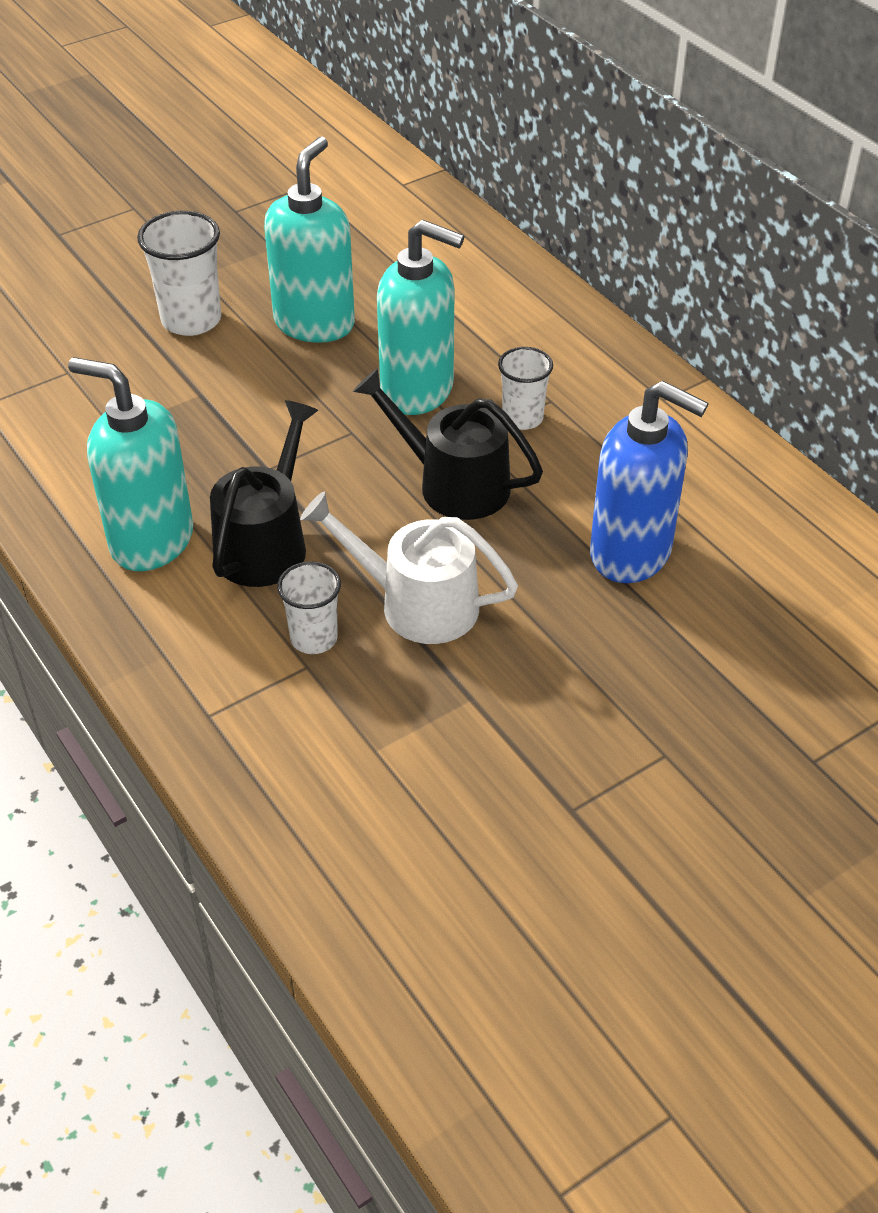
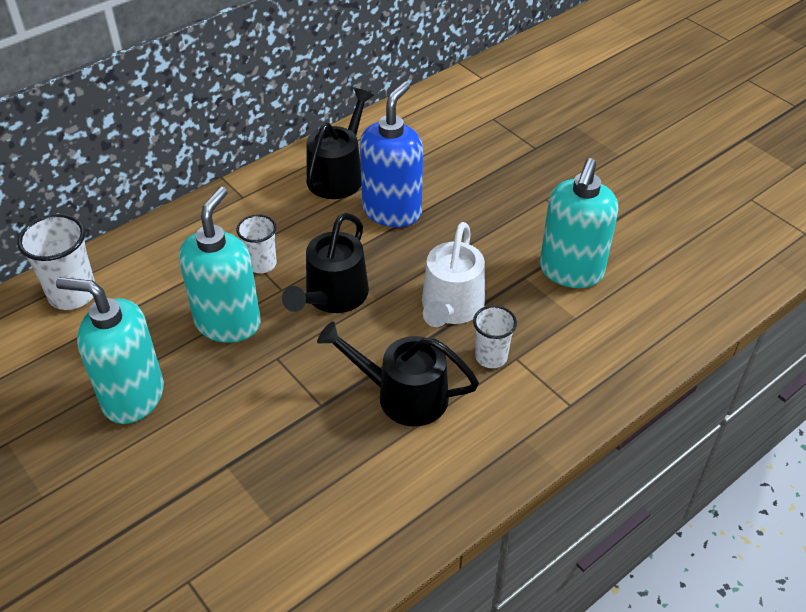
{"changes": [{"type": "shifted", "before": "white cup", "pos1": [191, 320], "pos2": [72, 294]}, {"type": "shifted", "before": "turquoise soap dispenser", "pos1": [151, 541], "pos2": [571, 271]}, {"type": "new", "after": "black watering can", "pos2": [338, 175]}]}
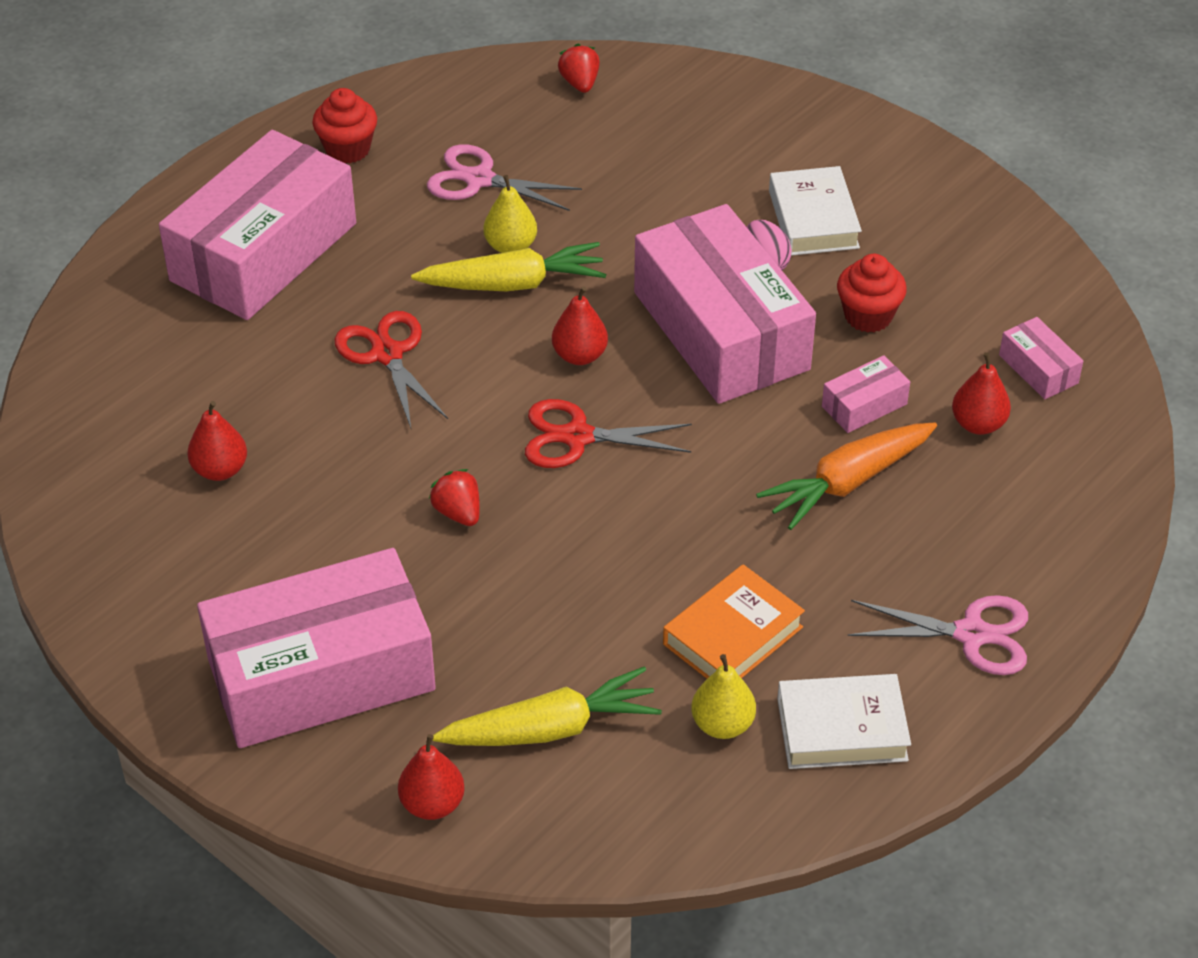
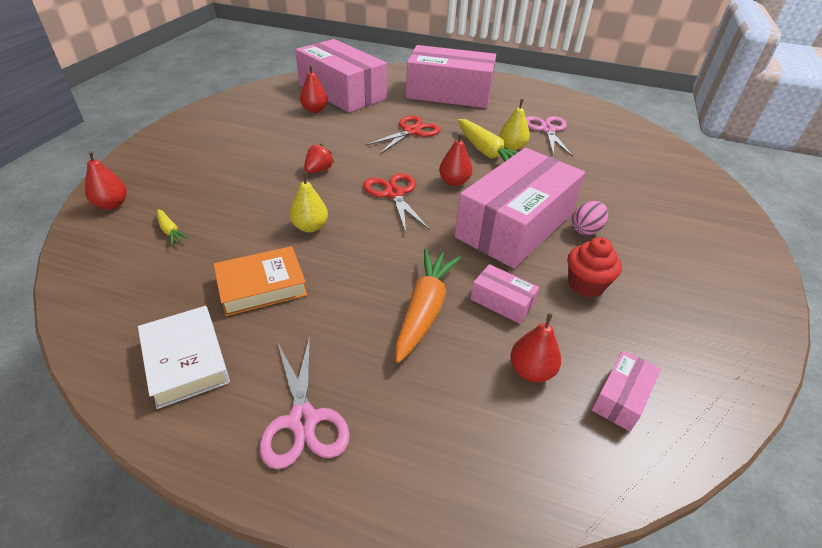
{"changes": [{"type": "gone", "before": "red strawberry", "pos1": [580, 83]}, {"type": "gone", "before": "red cupcake", "pos1": [347, 149]}, {"type": "gone", "before": "white book", "pos1": [813, 219]}, {"type": "rotated", "before": "orange carrot", "pos1": [847, 482], "pos2": [424, 310], "turn": 75}, {"type": "shifted", "before": "pink box", "pos1": [321, 674], "pos2": [342, 92]}, {"type": "rotated", "before": "orange book", "pos1": [732, 636], "pos2": [261, 286], "turn": -45}, {"type": "shifted", "before": "yellow pear", "pos1": [722, 724], "pos2": [310, 227]}, {"type": "scaled", "before": "yellow carrot", "pos1": [550, 728], "pos2": [170, 231], "scale": 0.47}]}
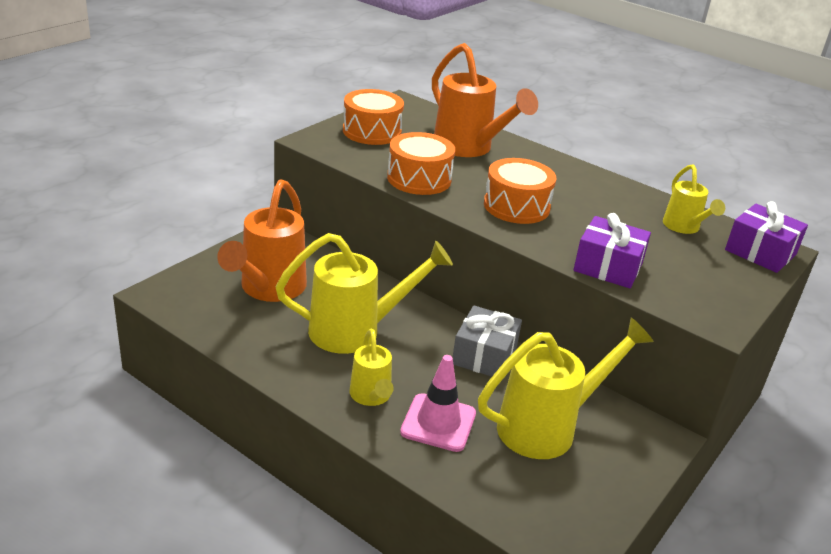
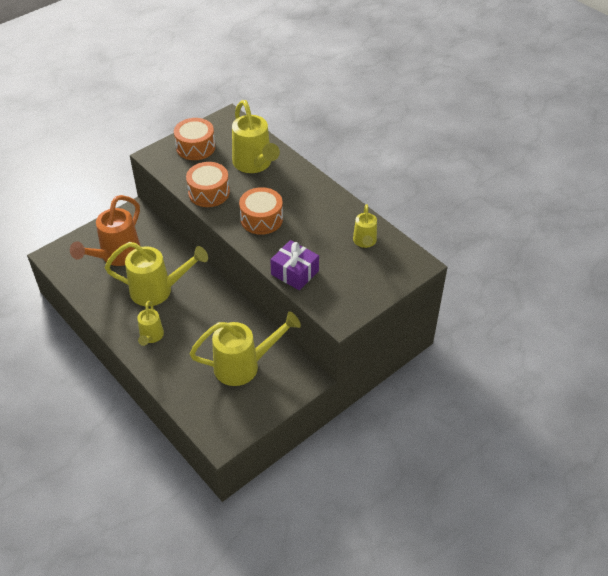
{"changes": [{"type": "repainted", "before": "orange watering can", "after": "yellow watering can", "pos1": [469, 148], "pos2": [254, 165]}, {"type": "gone", "before": "purple gift", "pos1": [760, 252]}, {"type": "gone", "before": "grey gift", "pos1": [484, 355]}, {"type": "gone", "before": "pink traffic cone", "pos1": [438, 423]}]}
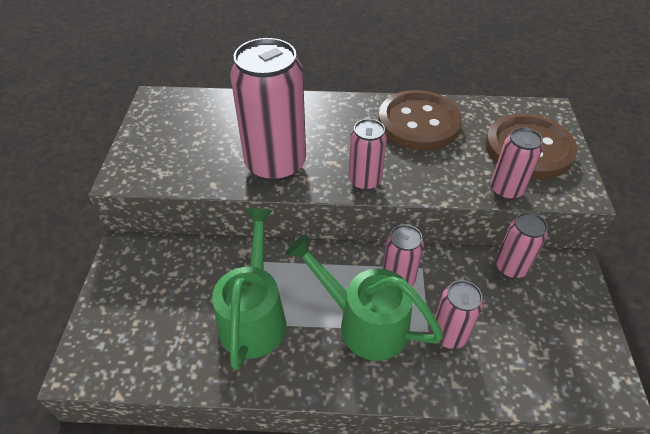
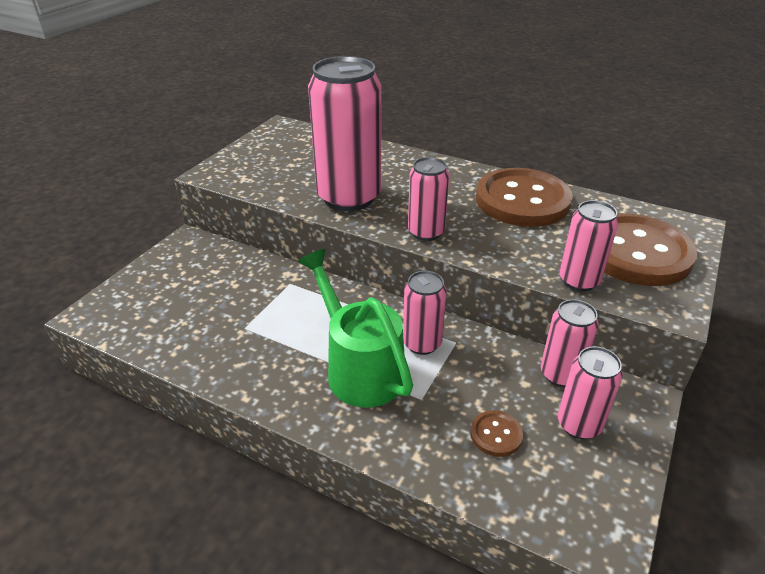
{"changes": [{"type": "gone", "before": "green watering can", "pos1": [254, 315]}, {"type": "shifted", "before": "pink can", "pos1": [449, 334], "pos2": [579, 424]}, {"type": "new", "after": "brown button", "pos2": [496, 434]}]}
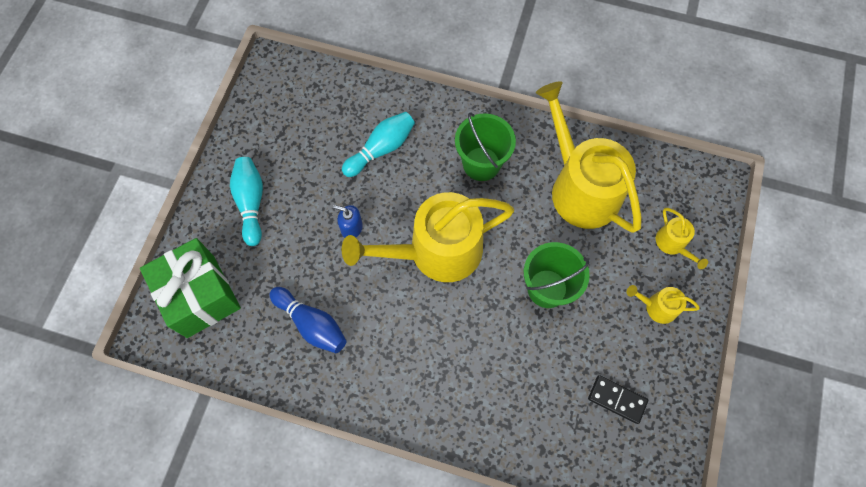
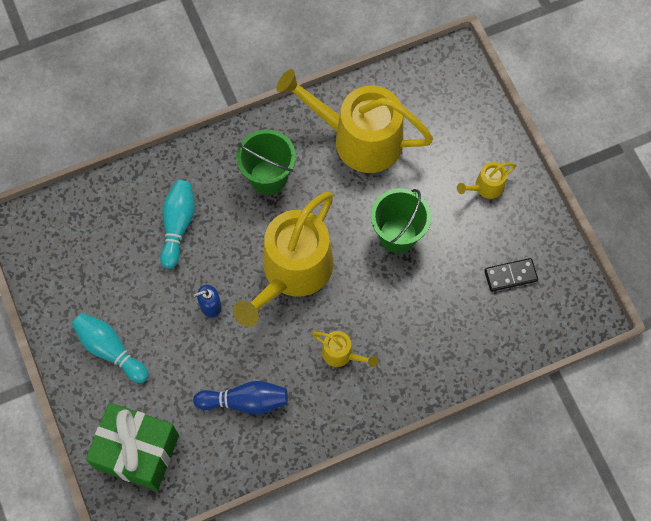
{"changes": [{"type": "shifted", "before": "yellow watering can", "pos1": [673, 244], "pos2": [341, 354]}]}
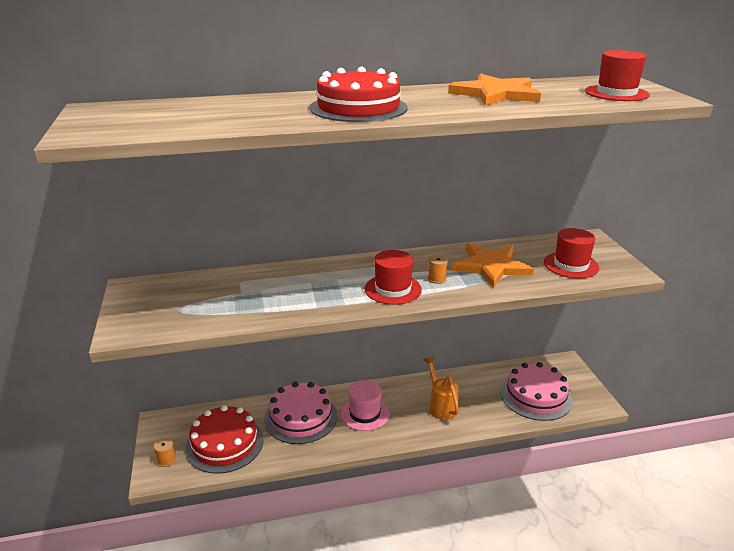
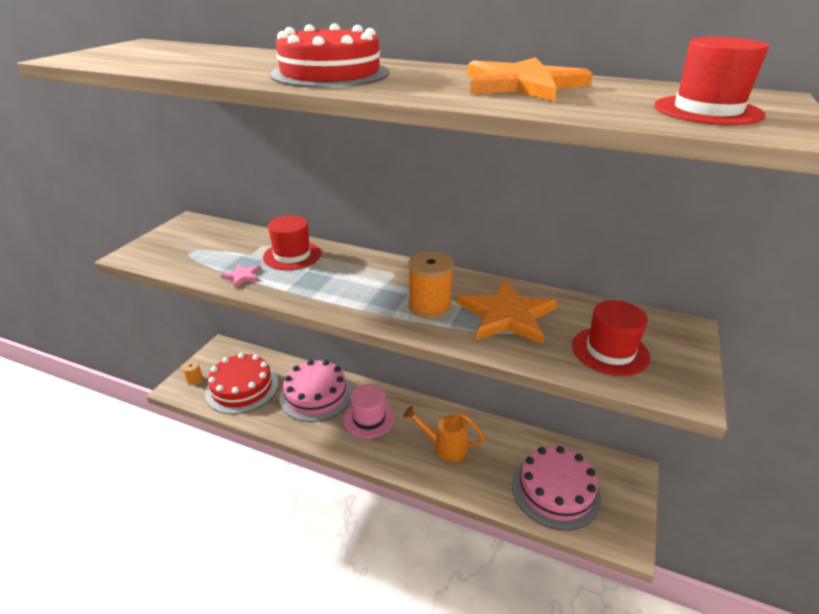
{"changes": [{"type": "shifted", "before": "red hat", "pos1": [393, 289], "pos2": [292, 255]}, {"type": "scaled", "before": "orange spool", "pos1": [437, 279], "pos2": [429, 306], "scale": 1.91}, {"type": "rotated", "before": "orange watering can", "pos1": [441, 405], "pos2": [444, 447], "turn": -90}, {"type": "new", "after": "pink star", "pos2": [243, 276]}]}
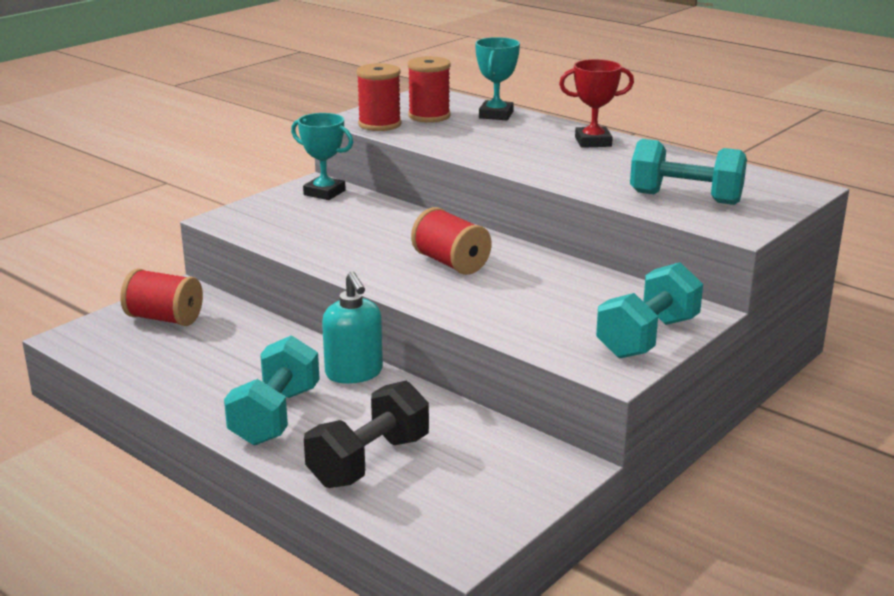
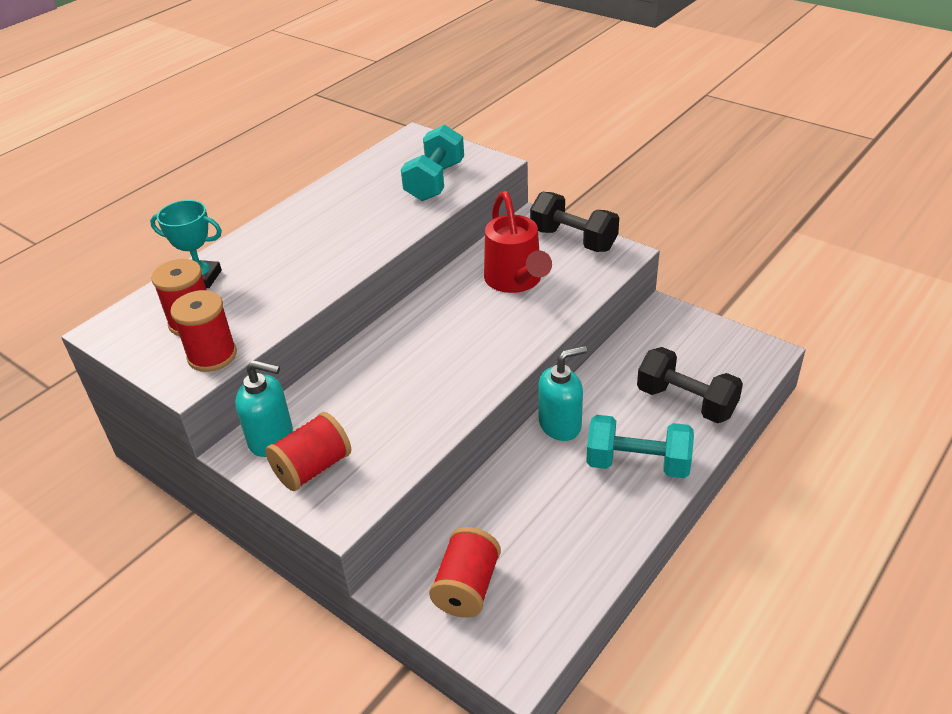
{"changes": [{"type": "gone", "before": "red trophy", "pos1": [593, 142]}, {"type": "swapped", "before": "turquoise trophy", "after": "turquoise soap dispenser", "pos1": [324, 193], "pos2": [271, 439]}, {"type": "shifted", "before": "red spool", "pos1": [451, 263], "pos2": [313, 468]}, {"type": "repainted", "before": "turquoise dumbbell", "after": "black dumbbell", "pos1": [647, 337], "pos2": [573, 240]}, {"type": "new", "after": "red watering can", "pos2": [516, 281]}]}
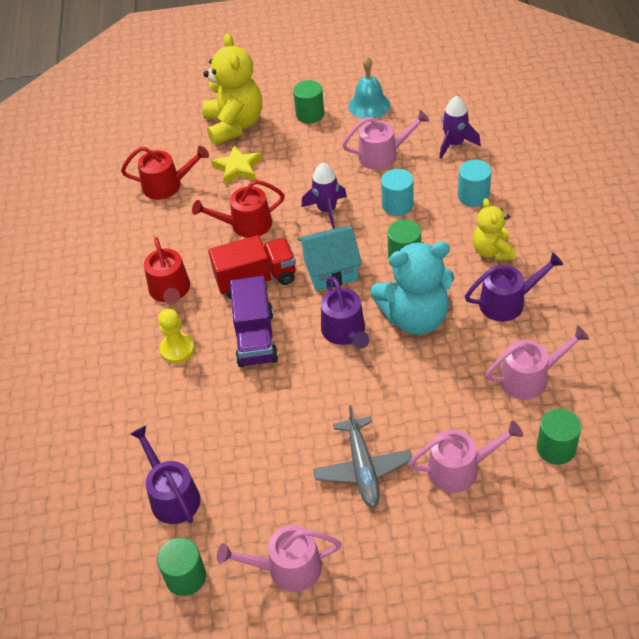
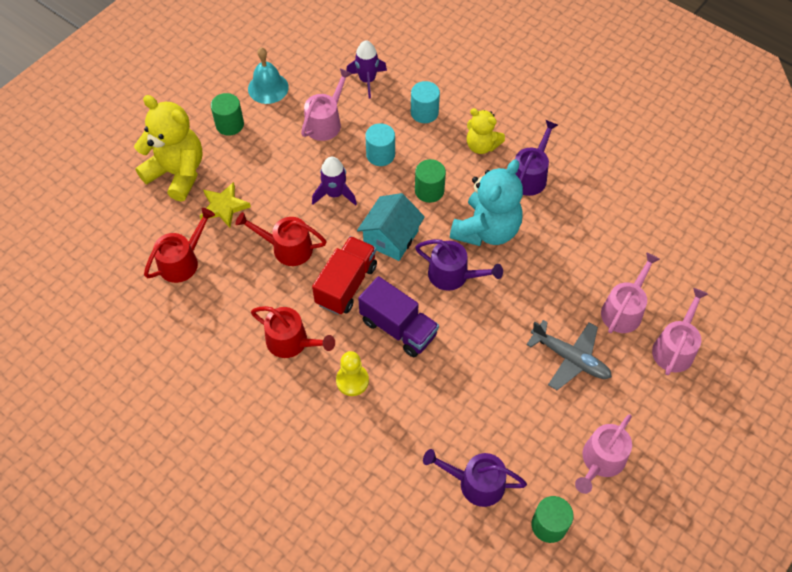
{"changes": [{"type": "rotated", "before": "red watering can", "pos1": [246, 225], "pos2": [287, 248], "turn": 75}, {"type": "shifted", "before": "pink watering can", "pos1": [529, 378], "pos2": [674, 348]}, {"type": "gone", "before": "green cylinder", "pos1": [556, 448]}]}
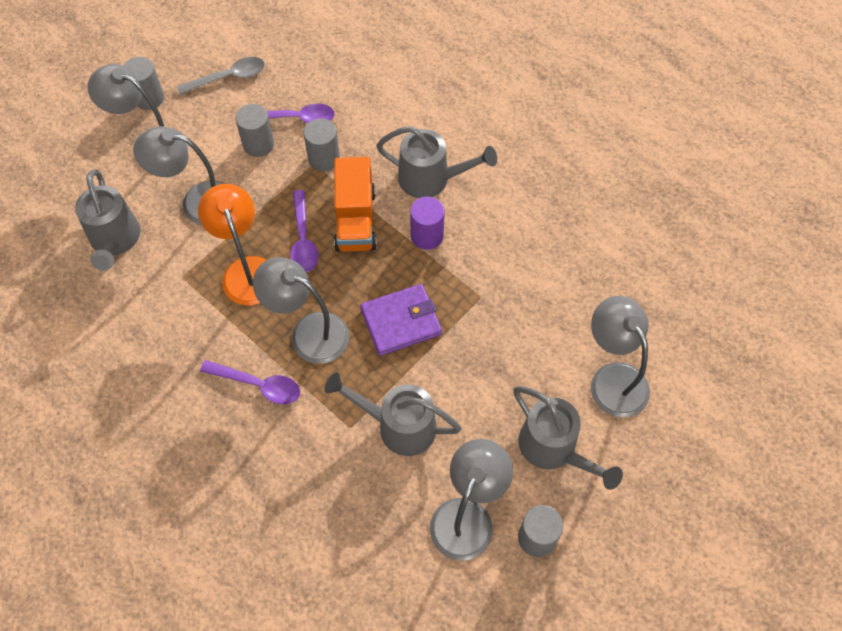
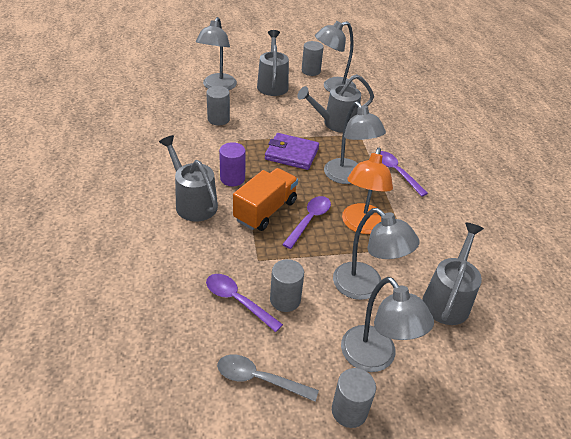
{"changes": [{"type": "shifted", "before": "grey cylinder", "pos1": [324, 159], "pos2": [218, 119]}, {"type": "rotated", "before": "grey watering can", "pos1": [398, 425], "pos2": [335, 123], "turn": 105}]}
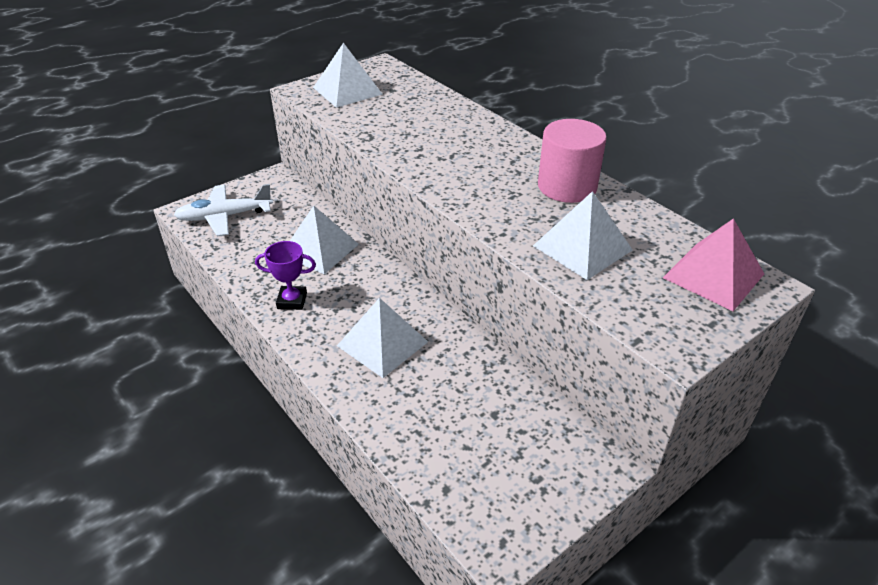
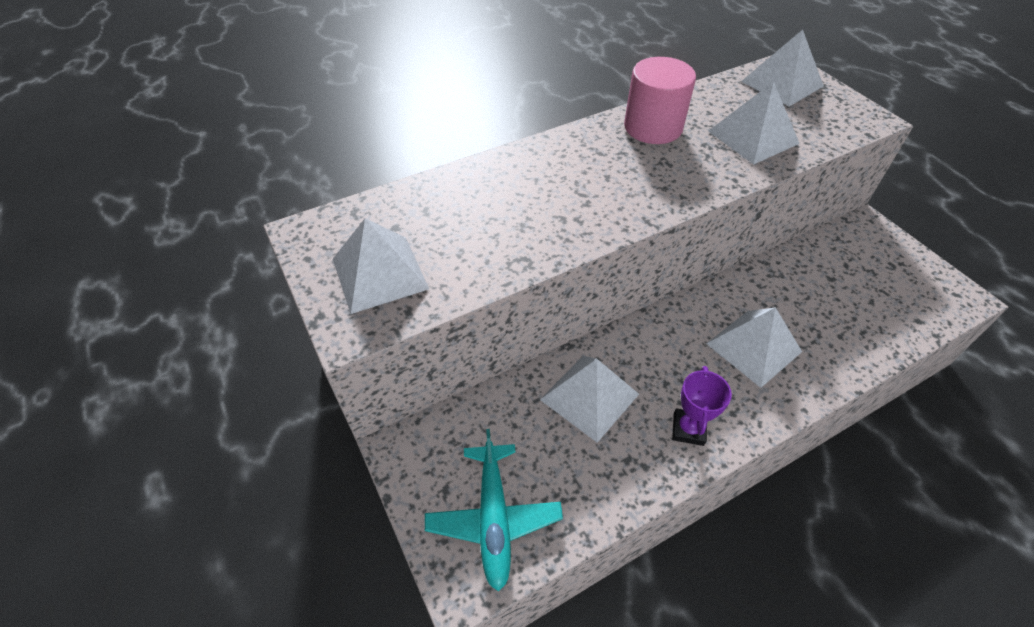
{"changes": [{"type": "repainted", "before": "white plane", "after": "turquoise plane", "pos1": [224, 216], "pos2": [493, 518]}, {"type": "repainted", "before": "pink pyramid", "after": "white pyramid", "pos1": [713, 276], "pos2": [782, 83]}]}
